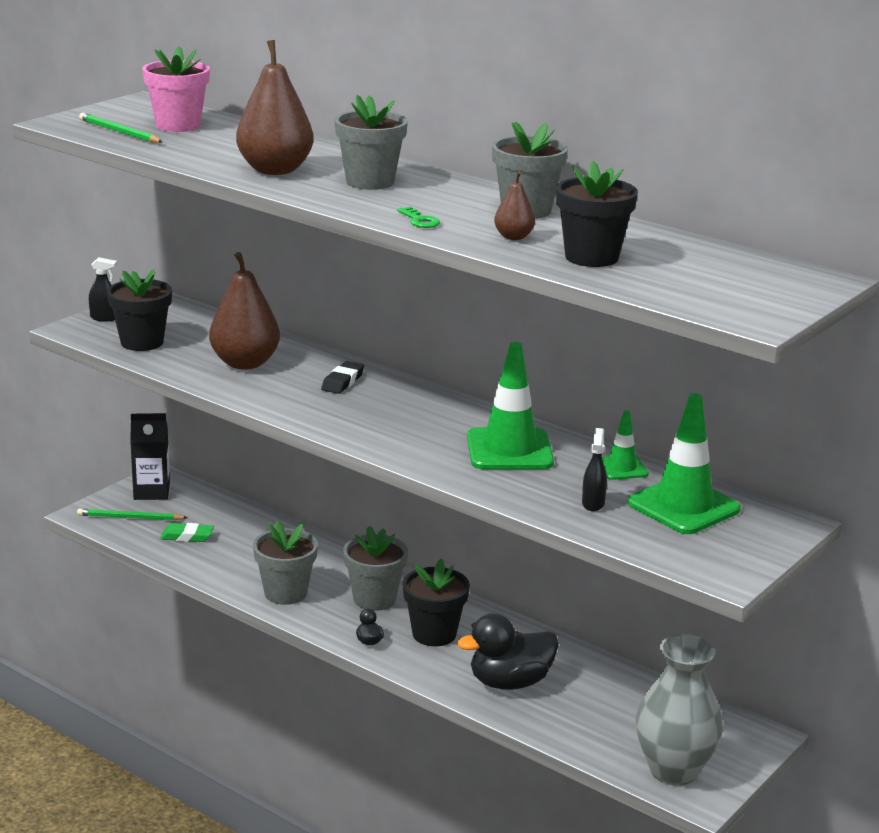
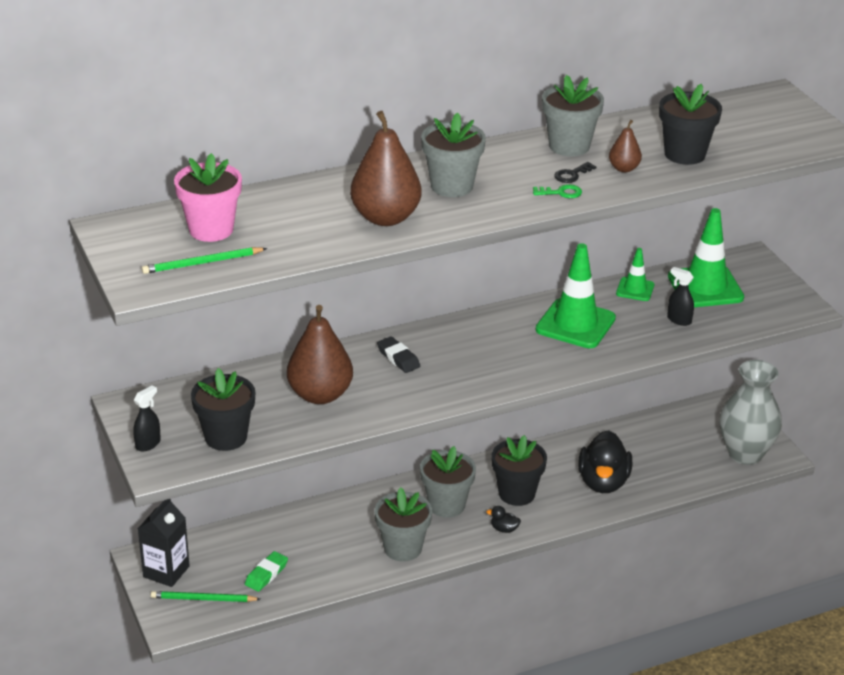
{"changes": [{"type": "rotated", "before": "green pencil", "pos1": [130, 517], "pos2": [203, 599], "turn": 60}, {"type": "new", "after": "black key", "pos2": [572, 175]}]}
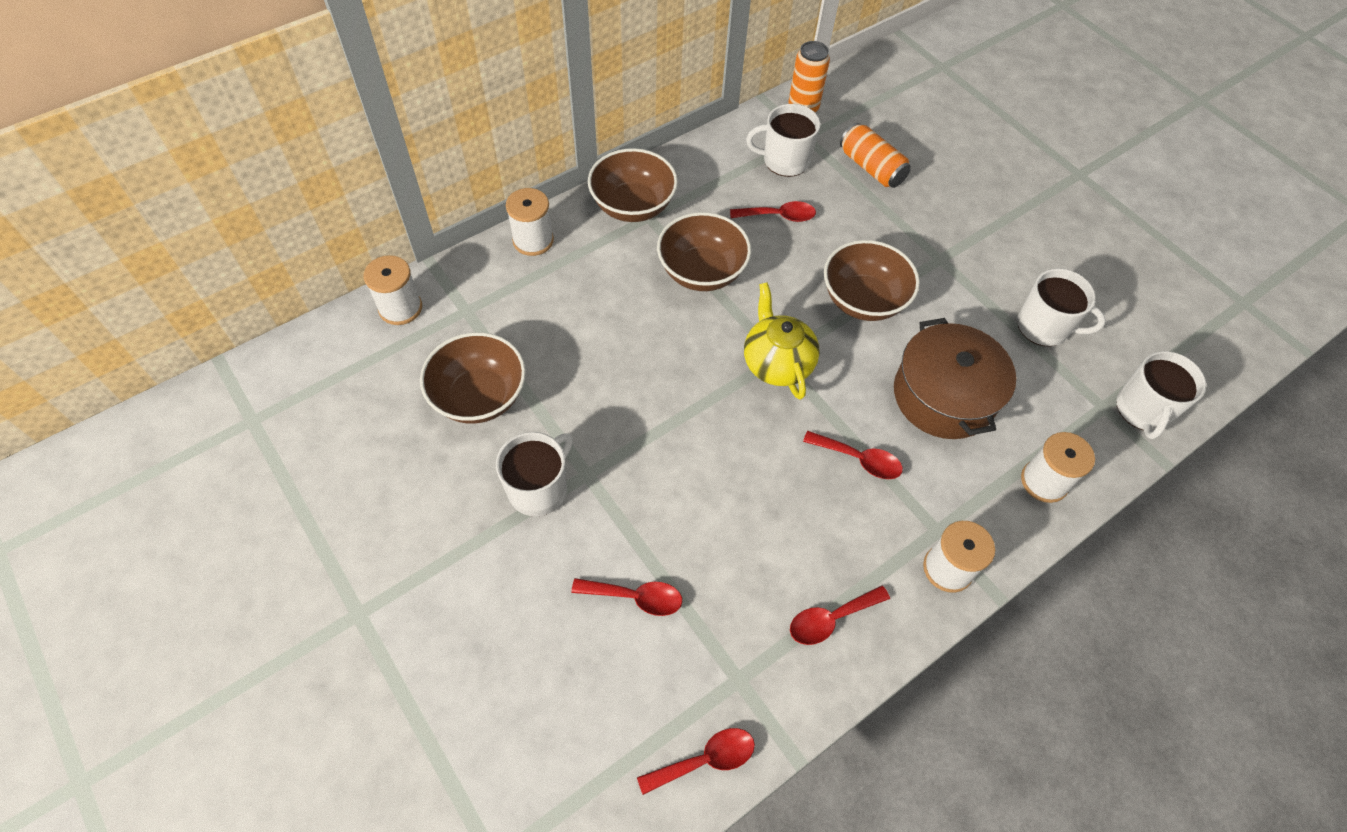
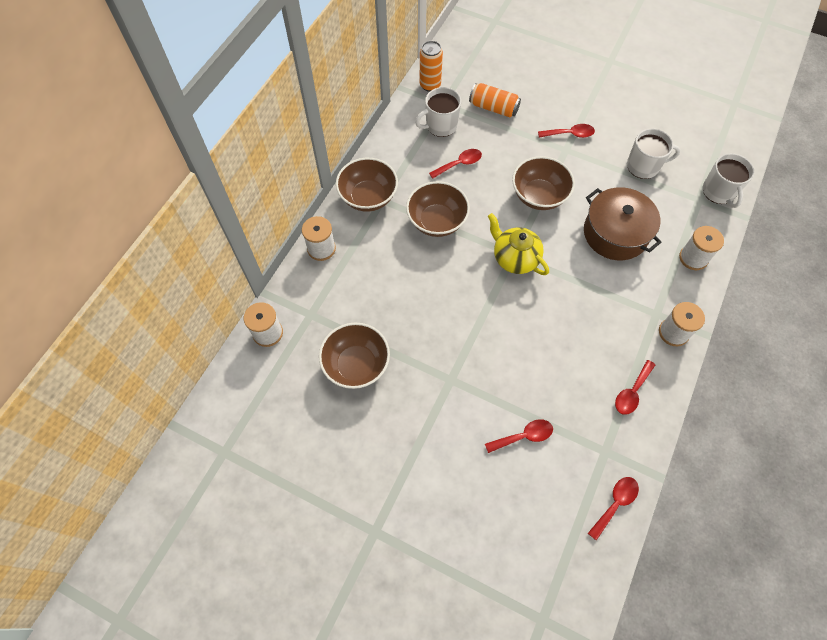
{"changes": [{"type": "shifted", "before": "red spoon", "pos1": [859, 459], "pos2": [570, 134]}, {"type": "gone", "before": "white mug", "pos1": [539, 489]}]}
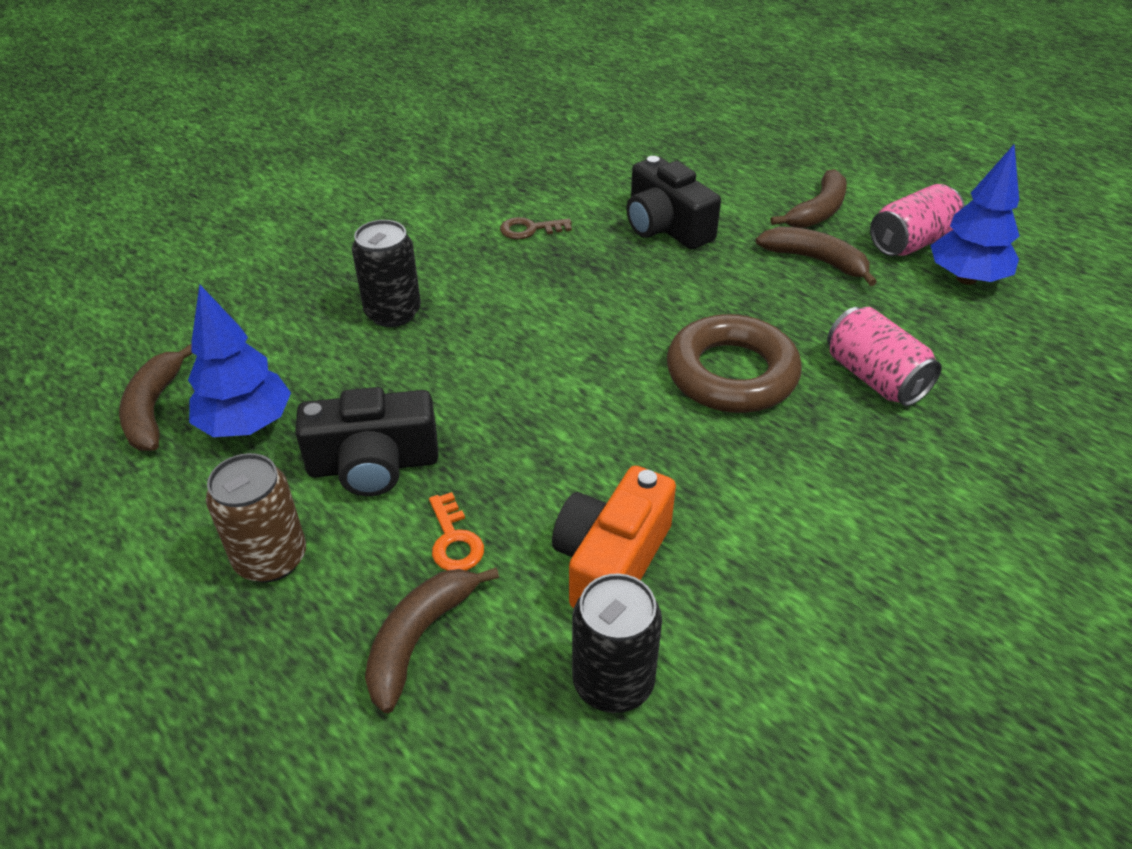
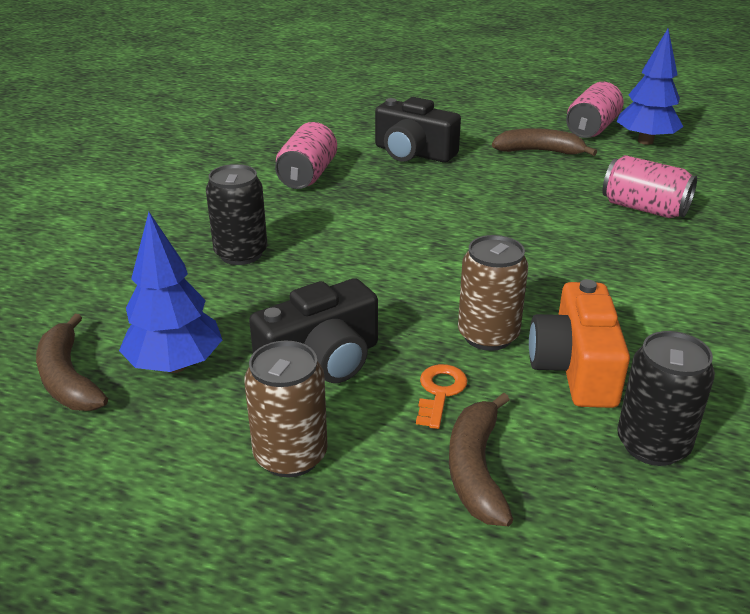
{"changes": [{"type": "gone", "before": "brown banana", "pos1": [818, 211]}, {"type": "swapped", "before": "brown key", "after": "pink can", "pos1": [530, 229], "pos2": [307, 175]}, {"type": "gone", "before": "brown ring", "pos1": [731, 374]}, {"type": "rotated", "before": "orange key", "pos1": [454, 540], "pos2": [440, 392], "turn": -120}, {"type": "new", "after": "brown can", "pos2": [488, 335]}]}
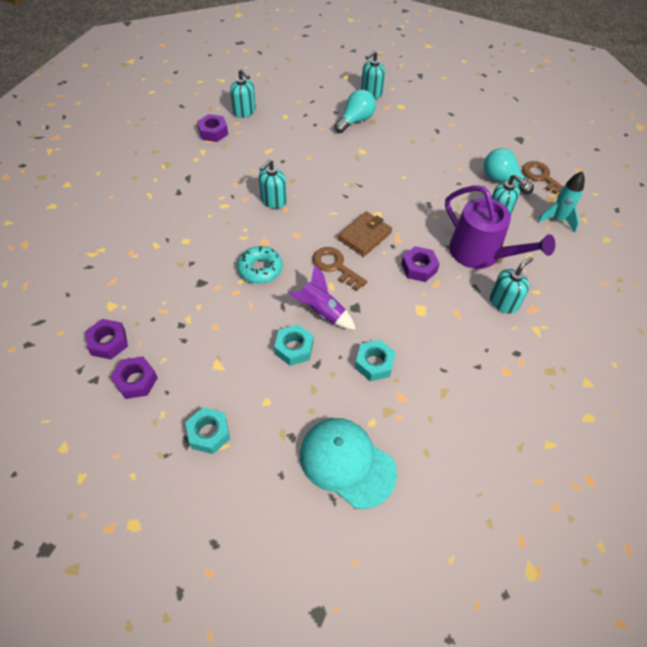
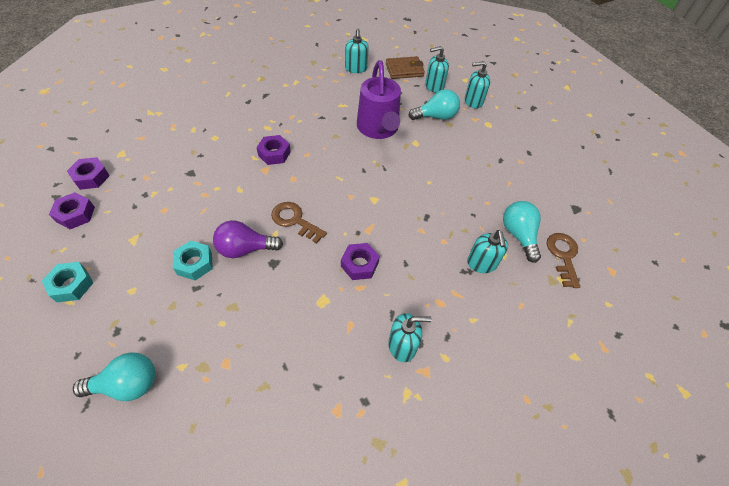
{"changes": [{"type": "shifted", "before": "purple nut", "pos1": [213, 132], "pos2": [274, 154]}, {"type": "shifted", "before": "turquoise soap dispenser", "pos1": [273, 200], "pos2": [434, 86]}, {"type": "gone", "before": "turquoise rocket", "pos1": [557, 220]}, {"type": "shifted", "before": "purple watering can", "pos1": [480, 253], "pos2": [378, 128]}, {"type": "shifted", "before": "brown wallet", "pos1": [364, 236], "pos2": [404, 70]}, {"type": "gone", "before": "turquoise donut", "pos1": [260, 269]}, {"type": "rotated", "before": "brown key", "pos1": [335, 266], "pos2": [294, 220], "turn": -45}, {"type": "swapped", "before": "purple rocket", "after": "purple light bulb", "pos1": [321, 311], "pos2": [245, 249]}, {"type": "gone", "before": "turquoise nut", "pos1": [374, 363]}, {"type": "swapped", "before": "turquoise cap", "after": "turquoise light bulb", "pos1": [347, 463], "pos2": [127, 384]}]}
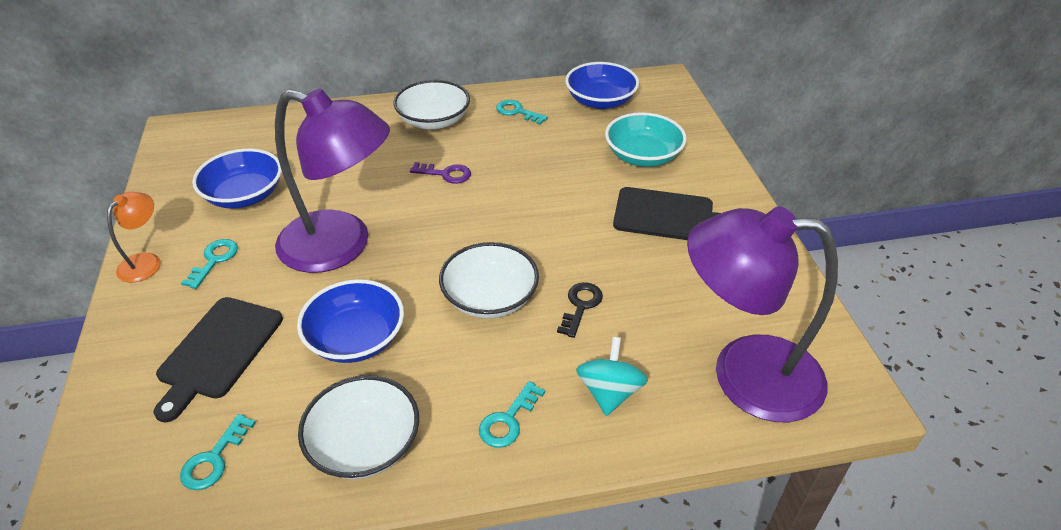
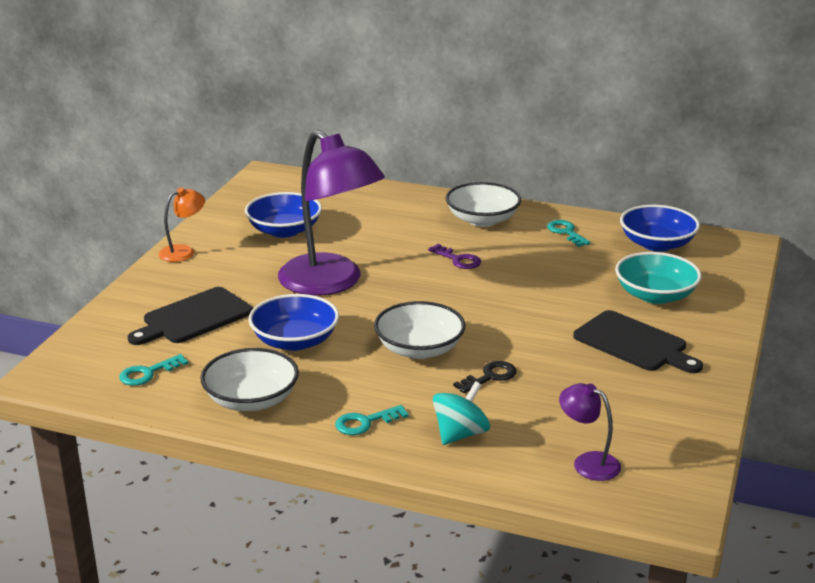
{"changes": [{"type": "scaled", "before": "purple lamp", "pos1": [744, 374], "pos2": [588, 462], "scale": 0.44}, {"type": "gone", "before": "turquoise key", "pos1": [214, 260]}]}
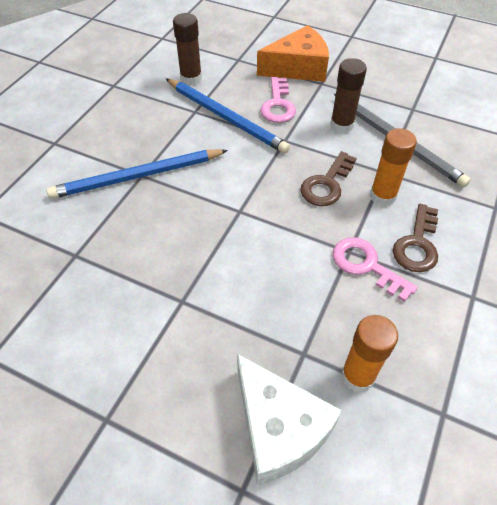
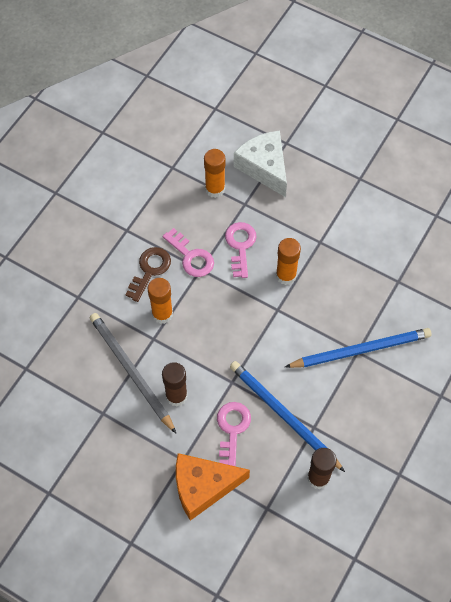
{"changes": [{"type": "gone", "before": "brown key", "pos1": [327, 184]}, {"type": "new", "after": "pink key", "pos2": [240, 246]}, {"type": "new", "after": "orange glue stick", "pos2": [286, 275]}]}
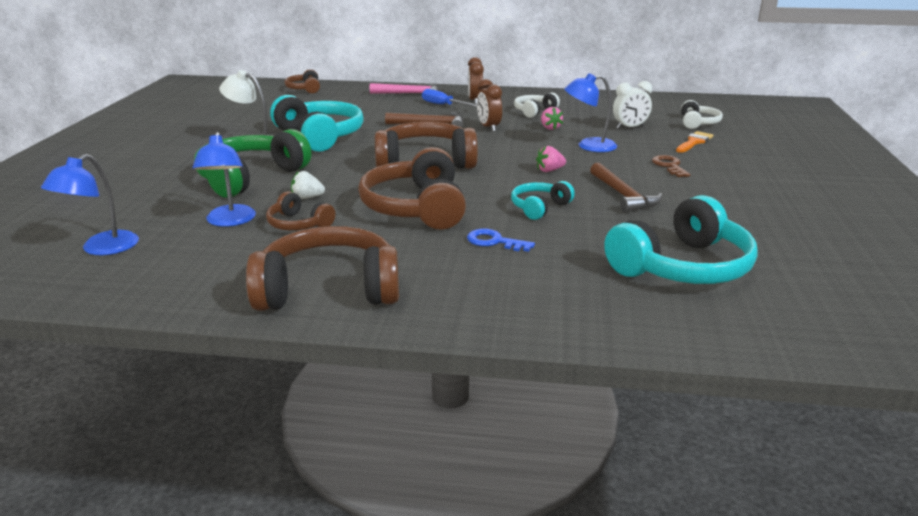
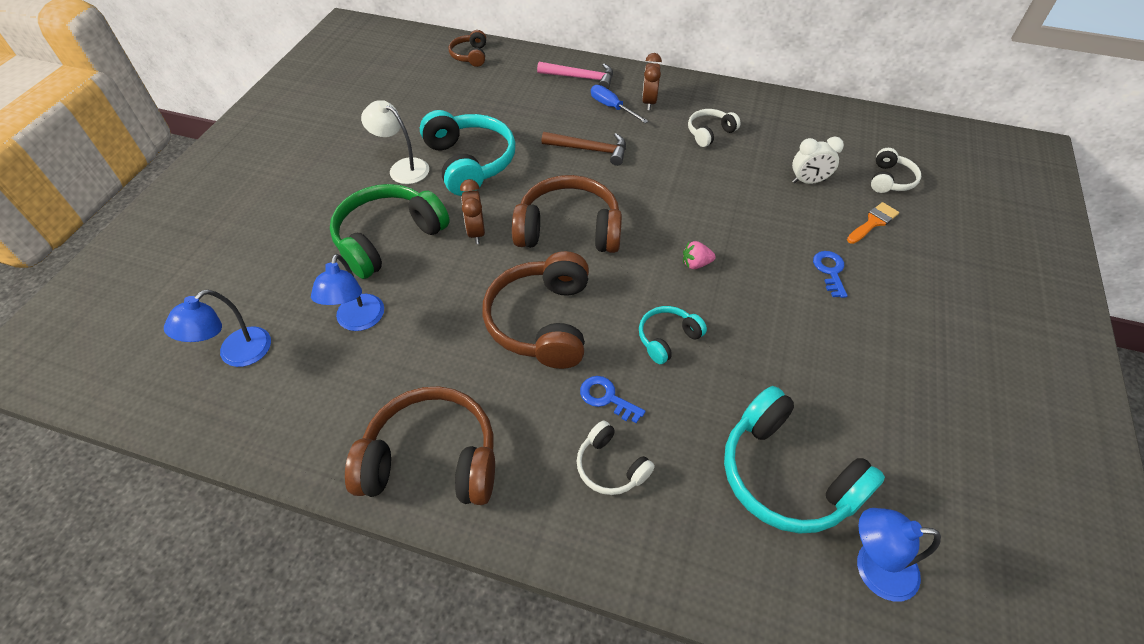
{"changes": [{"type": "shifted", "before": "blue lamp", "pos1": [588, 146], "pos2": [873, 568]}, {"type": "shifted", "before": "brown clock", "pos1": [488, 127], "pos2": [476, 232]}, {"type": "gone", "before": "pink strawberry", "pos1": [550, 128]}, {"type": "repainted", "before": "brown key", "after": "blue key", "pos1": [669, 166], "pos2": [830, 271]}, {"type": "gone", "before": "brown hammer", "pos1": [623, 195]}, {"type": "gone", "before": "white strawberry", "pos1": [307, 198]}, {"type": "gone", "before": "brown headphones", "pos1": [298, 224]}, {"type": "rotated", "before": "turquoise headphones", "pos1": [682, 267], "pos2": [786, 475], "turn": 75}, {"type": "new", "after": "white headphones", "pos2": [610, 466]}]}
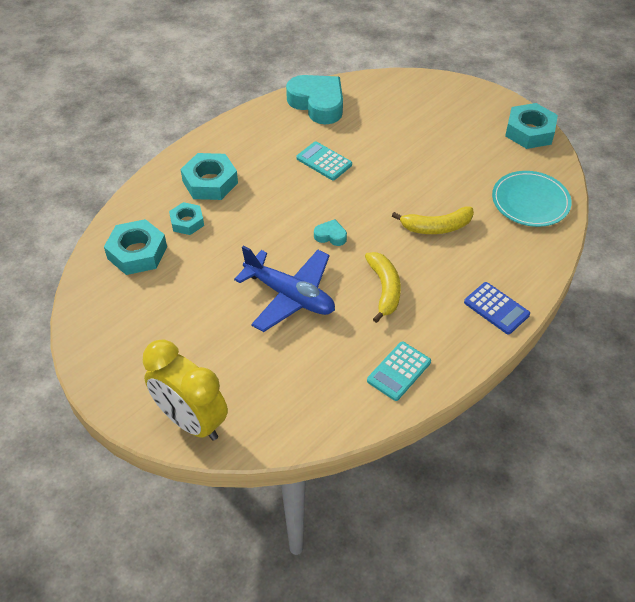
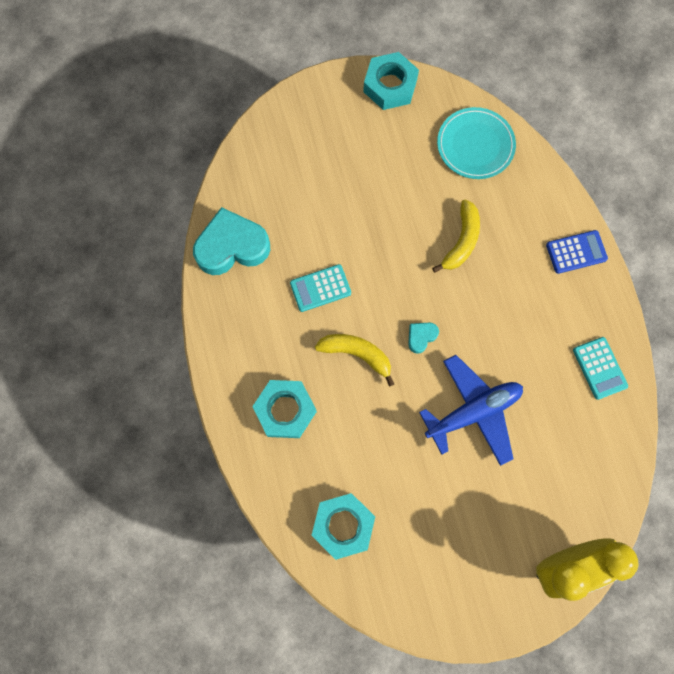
{"changes": [{"type": "gone", "before": "turquoise nut", "pos1": [187, 222]}, {"type": "shifted", "before": "yellow banana", "pos1": [384, 289], "pos2": [357, 354]}]}
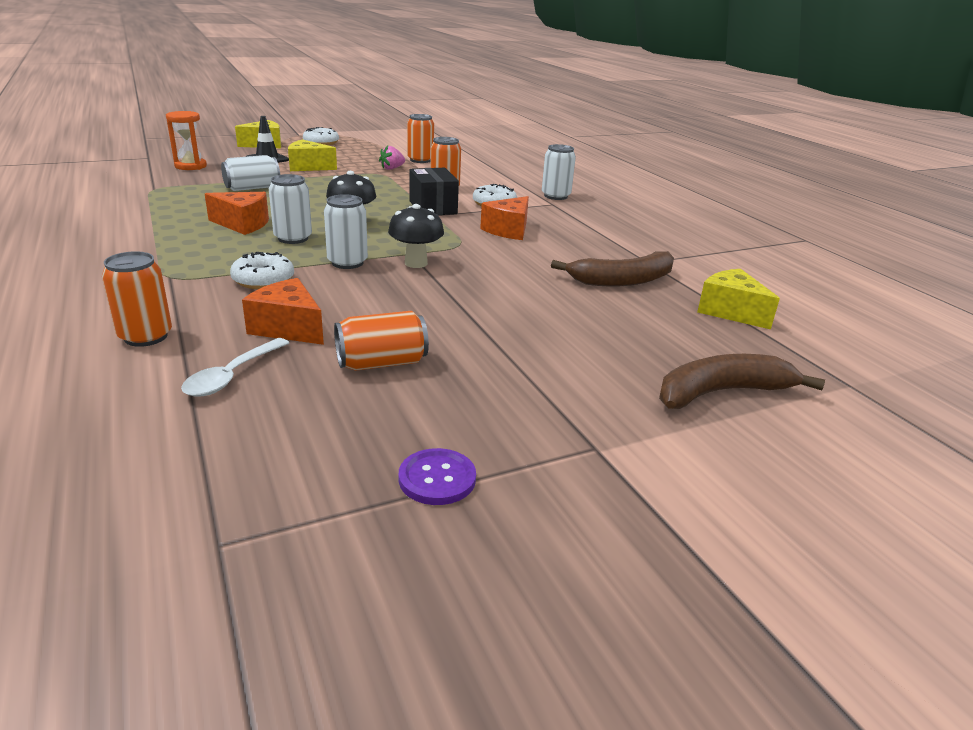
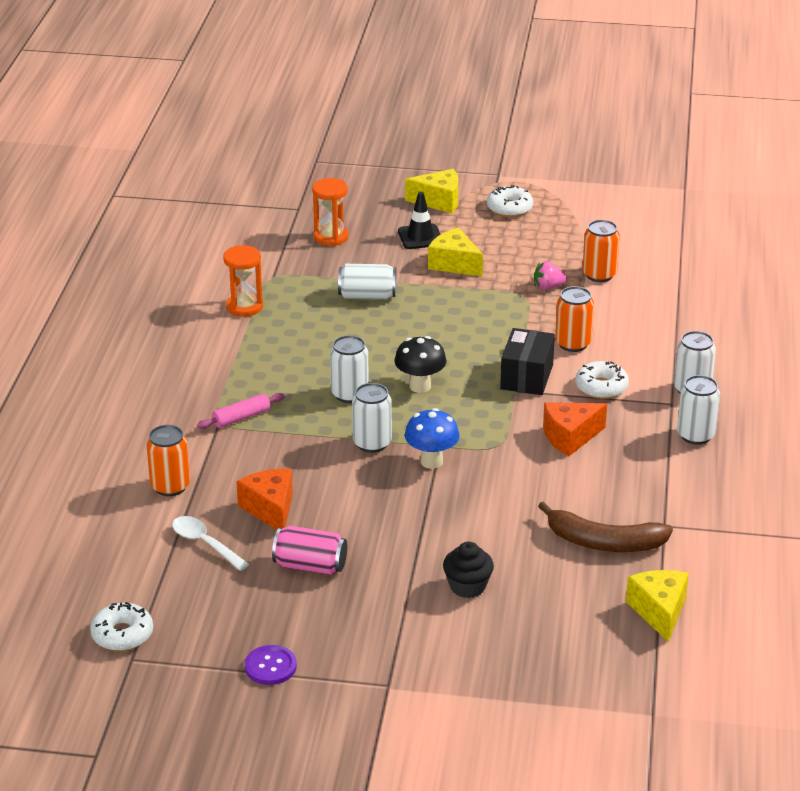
{"changes": [{"type": "gone", "before": "orange cheese", "pos1": [243, 224]}, {"type": "repainted", "before": "black mushroom", "after": "blue mushroom", "pos1": [416, 263], "pos2": [431, 461]}, {"type": "shifted", "before": "white donut", "pos1": [263, 280], "pos2": [122, 634]}, {"type": "repainted", "before": "orange can", "after": "pink can", "pos1": [382, 363], "pos2": [310, 566]}, {"type": "rotated", "before": "white spoon", "pos1": [232, 376], "pos2": [205, 543], "turn": 75}, {"type": "gone", "before": "brown banana", "pos1": [721, 392]}, {"type": "new", "after": "orange hourglass", "pos2": [244, 307]}, {"type": "new", "after": "white can", "pos2": [695, 435]}, {"type": "new", "after": "pink rolling pin", "pos2": [241, 417]}, {"type": "new", "after": "black cupcake", "pos2": [467, 586]}]}
